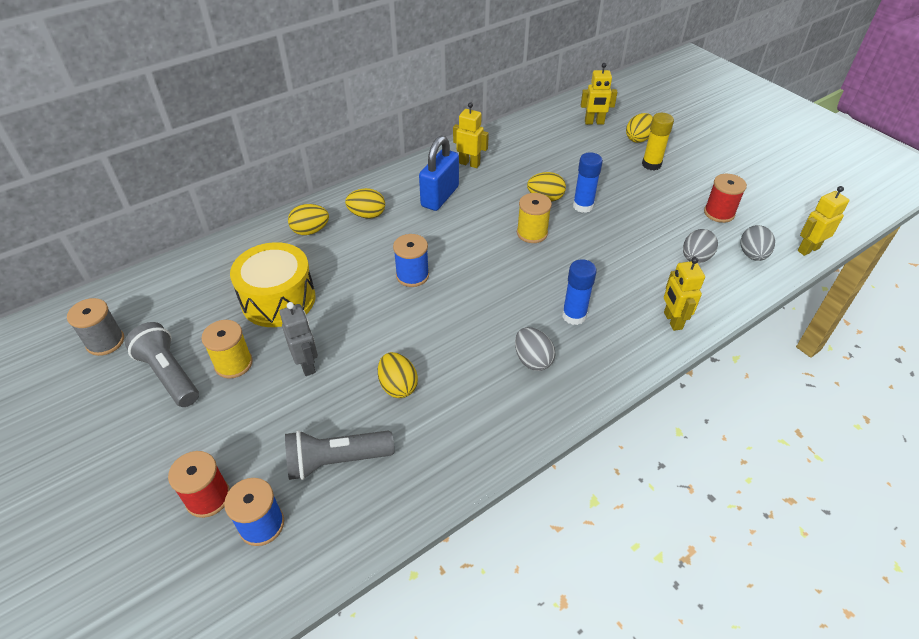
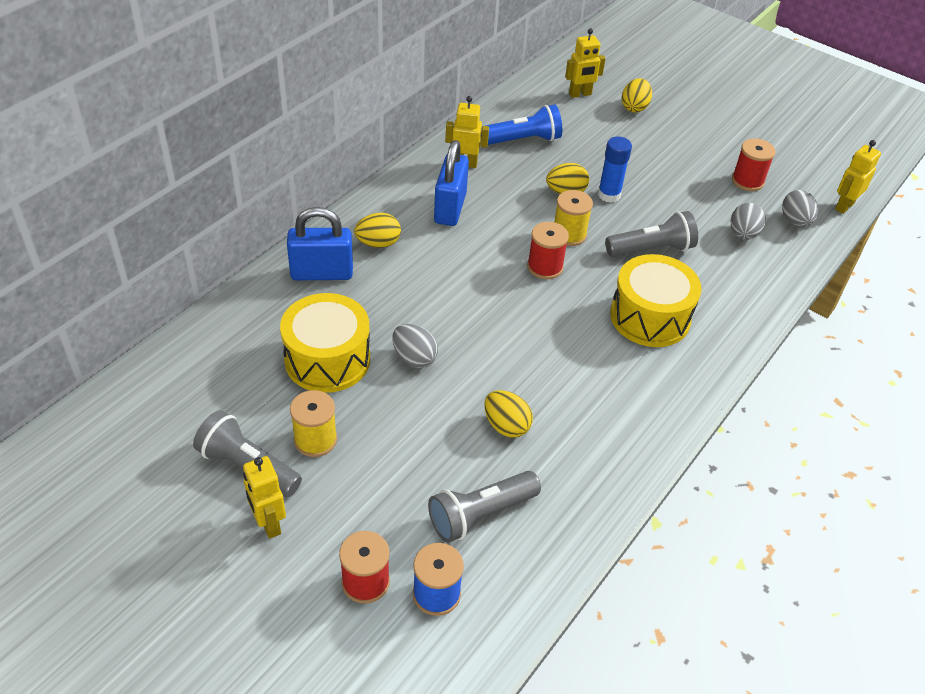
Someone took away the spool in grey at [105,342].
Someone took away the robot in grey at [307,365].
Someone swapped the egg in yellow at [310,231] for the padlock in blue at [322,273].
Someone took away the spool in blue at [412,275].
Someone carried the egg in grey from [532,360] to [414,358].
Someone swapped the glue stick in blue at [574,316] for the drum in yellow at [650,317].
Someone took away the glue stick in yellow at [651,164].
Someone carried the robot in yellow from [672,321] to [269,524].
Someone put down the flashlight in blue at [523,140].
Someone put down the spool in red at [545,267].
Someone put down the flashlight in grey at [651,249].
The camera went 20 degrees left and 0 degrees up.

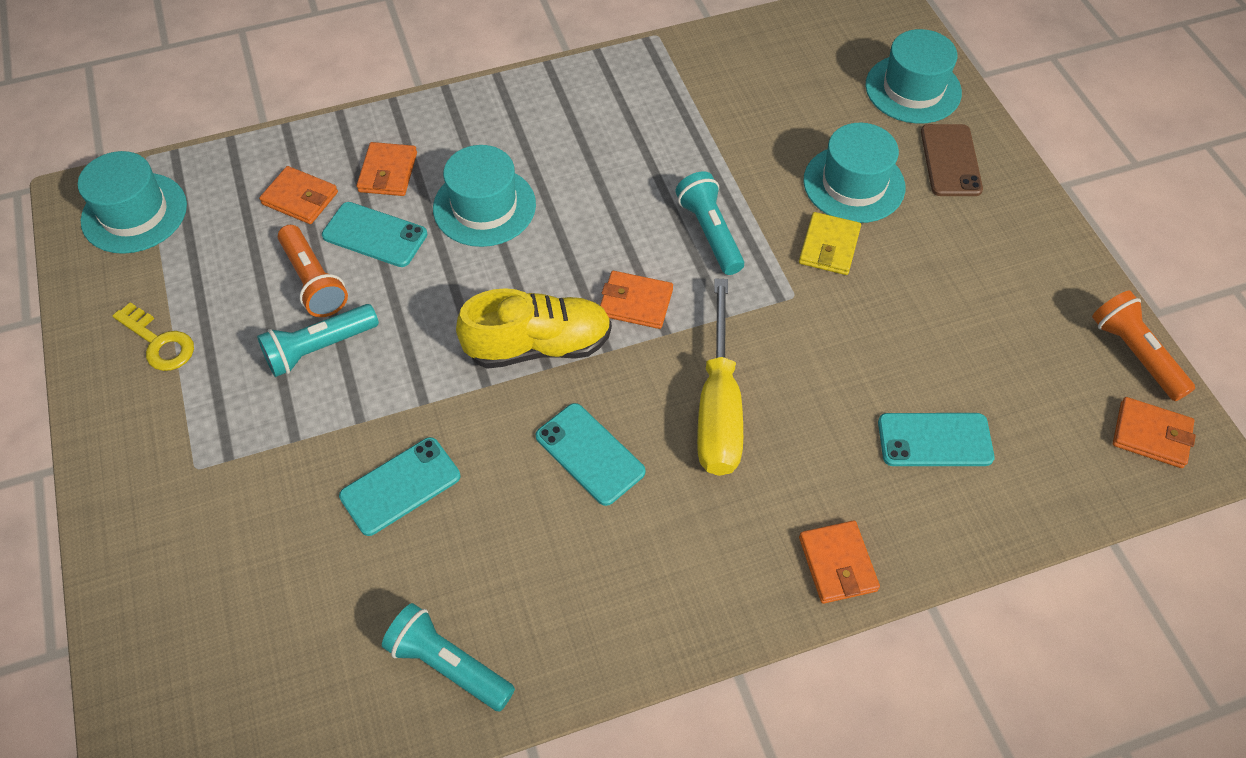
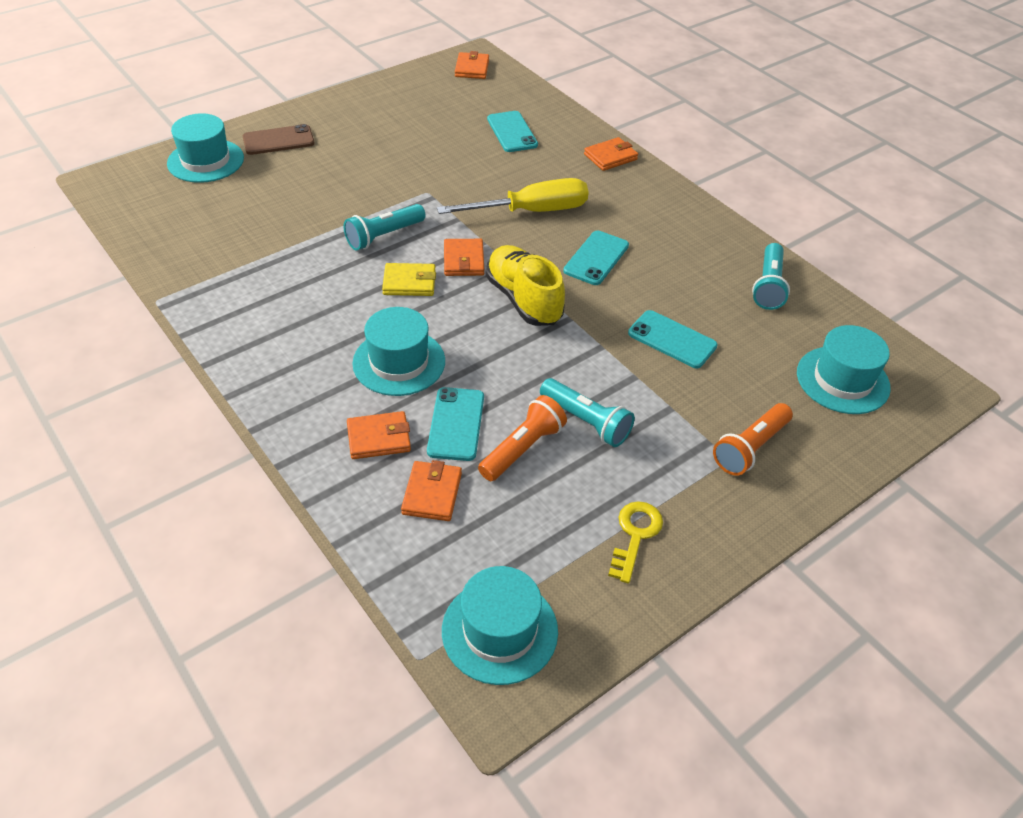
Someone carried the wallet in yellow from [829,246] to [409,282].
Someone carried the hat in turquoise from [854,184] to [842,380].
Someone carried the flashlight in orange from [1135,354] to [750,448].
The camera went 110 degrees left and 10 degrees down.

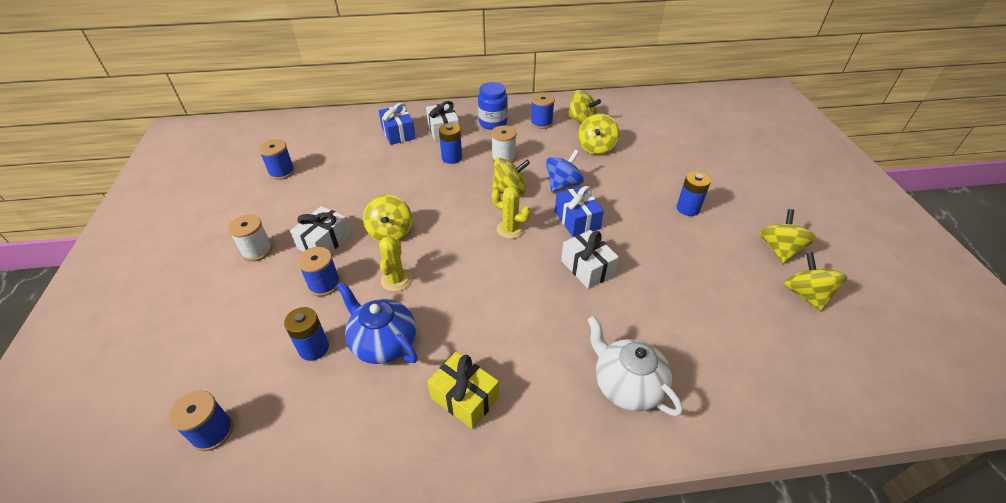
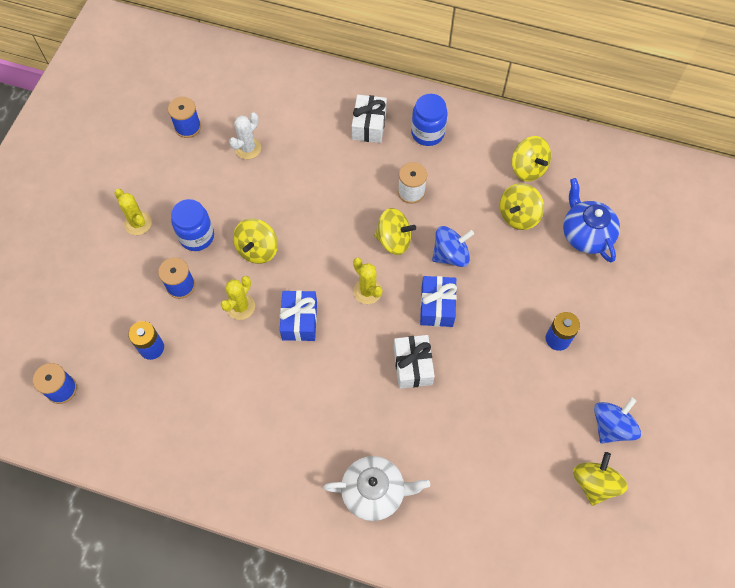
Someone swapped the spool in white at [257,251] for the cactus in yellow at [138,223].
Someone swapped the gift in white at [324,242] for the jar in blue at [197,236].
Someone carried the teapot in blue from [383,343] to [585,234].
Someone carried the gift in blue from [398,133] to [299,320].
Someone took away the gift in yellow at [464,398].
Someone took away the battery in blue at [451,158].
Someone took away the spool in blue at [541,123].
Someone rotated the teapot in white at [627,385] by 105 degrees clockwise.
Someone repainted the spinning top in yellow at [779,249], which became the spinning top in blue at [611,426].
Someone put down the cactus in white at [248,148].
The camera went 25 degrees right and 20 degrees up.

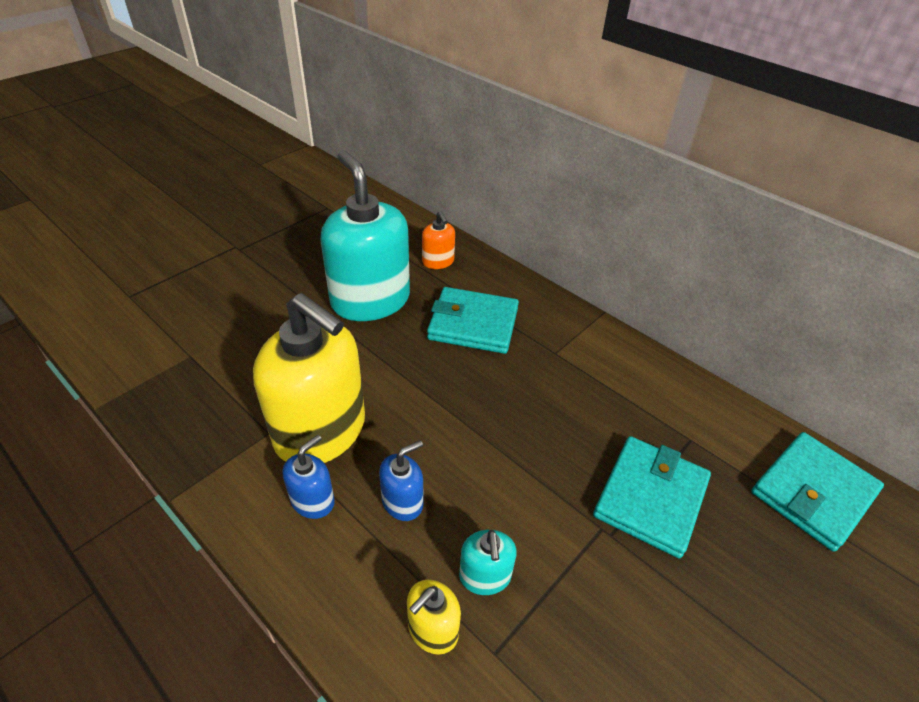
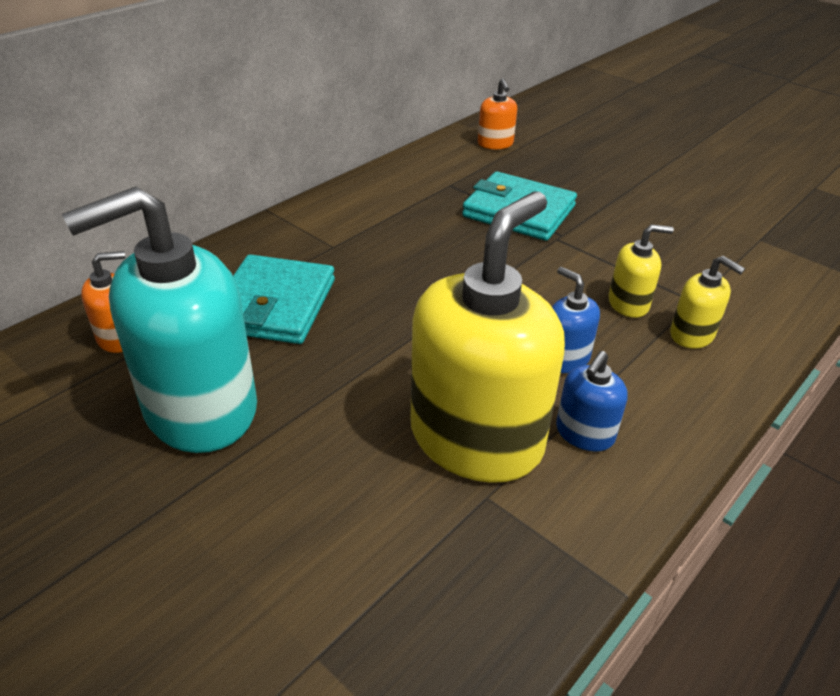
Someone rotated the soap dispenser in blue at [313,501] by 90 degrees counterclockwise.
Someone repainted the soap dispenser in turquoise at [485,576], which became the soap dispenser in yellow at [628,304].
Someone swapped the wallet in turquoise at [813,492] for the soap dispenser in orange at [495,144].
The camera went 90 degrees left and 5 degrees down.

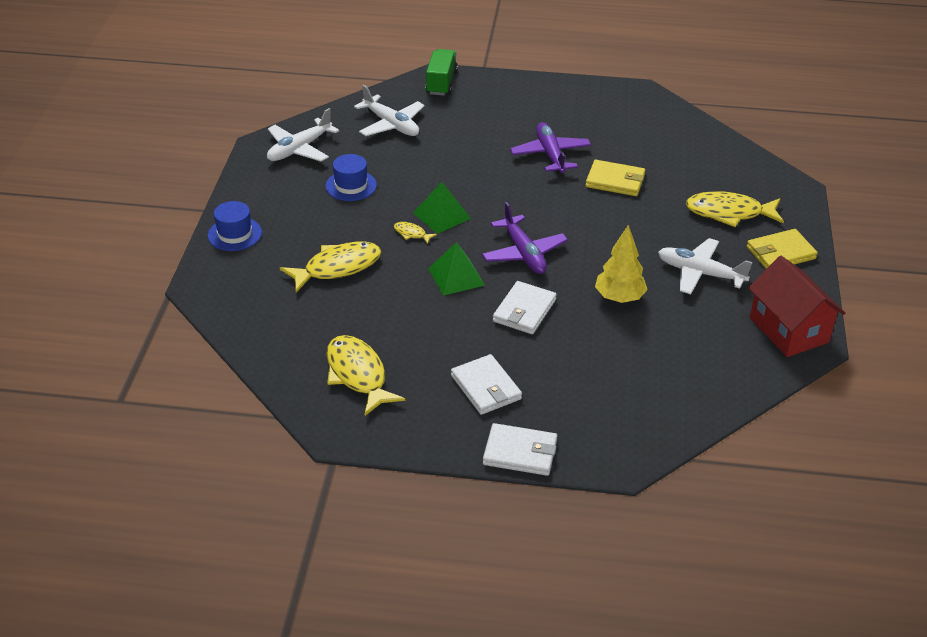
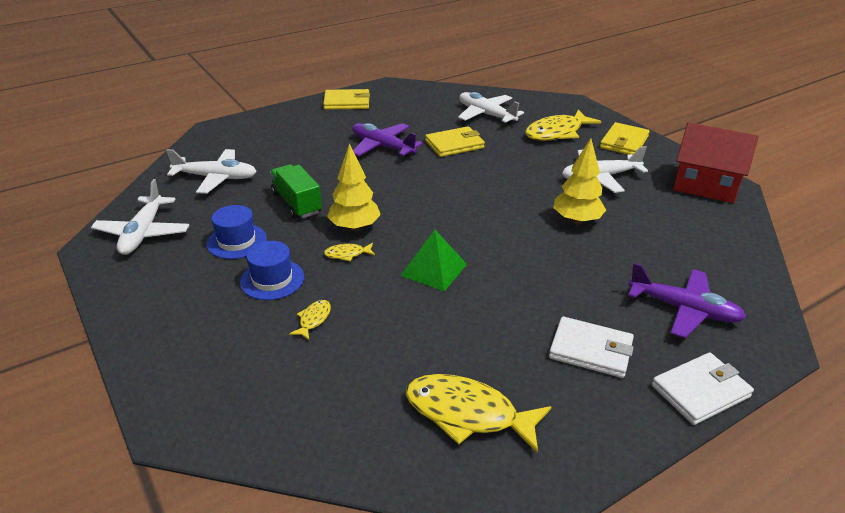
Someone carried the hat in blue from [235,234] to [272,279].
Someone scaled the fish in yellow at [337,267] by 0.46.
Someone swapped the pyramid in green at [442,215] for the tree in yellow at [354,227].
Someone carried the truck in green from [441,83] to [297,203].
Someone carried the plane in purple from [524,253] to [684,309].
Someone took away the wallet in white at [524,311].
Someone put down the wallet in yellow at [347,102].
Someone put down the plane in white at [486,115].
The camera went 40 degrees left and 5 degrees down.

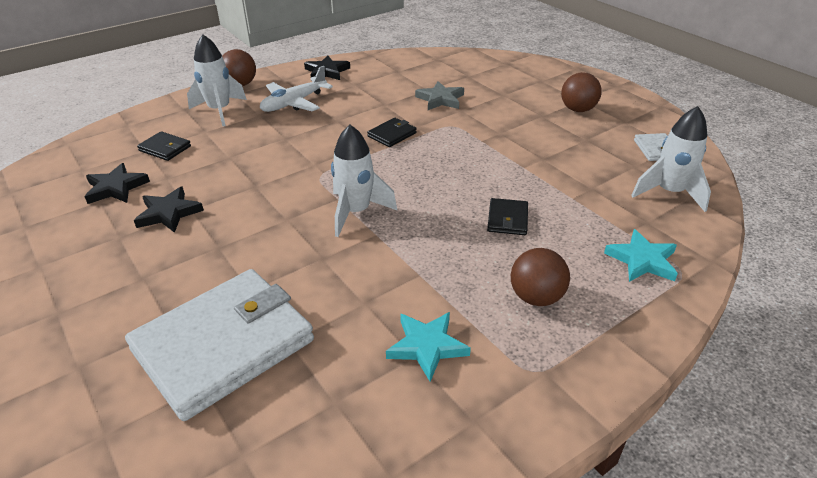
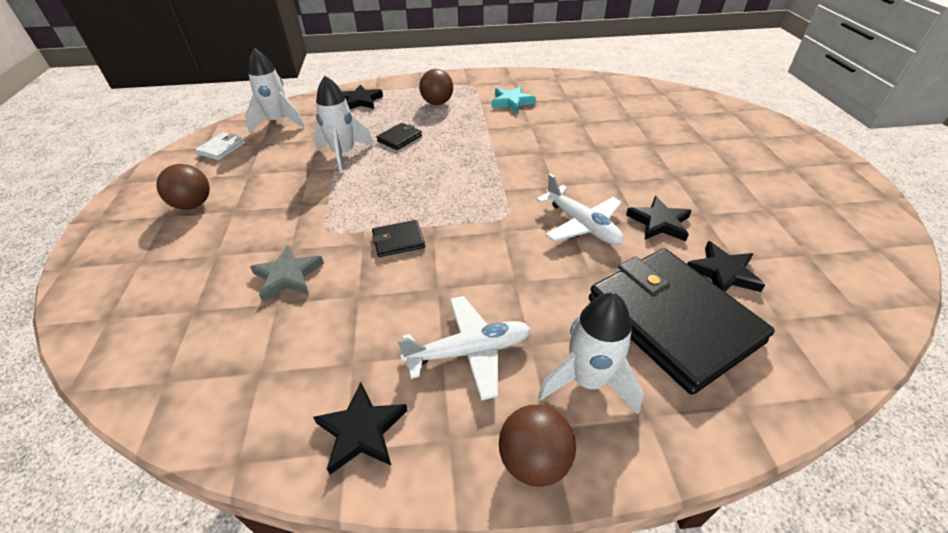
Someone took away the wallet in white at [224,345].
Someone scaled the wallet in black at [165,148] by 2.42.
Someone carried the rocket in white from [356,212] to [343,154].
Someone repainted the star in turquoise at [642,260], which became the star in black at [360,101].
Someone put down the plane in white at [581,225].
The camera went 150 degrees left and 5 degrees up.

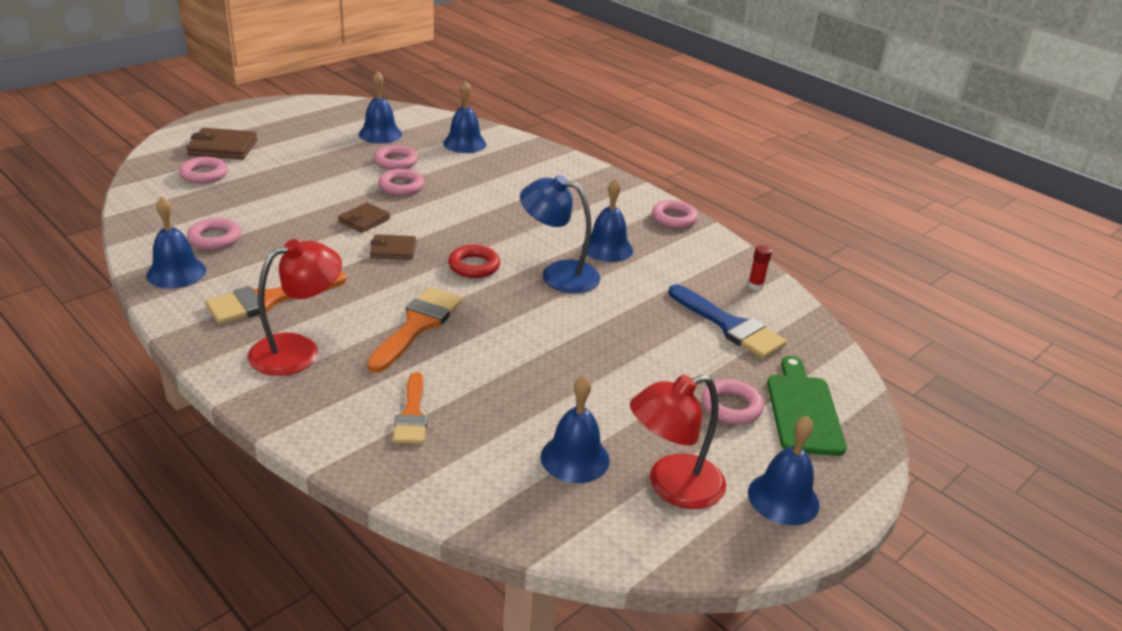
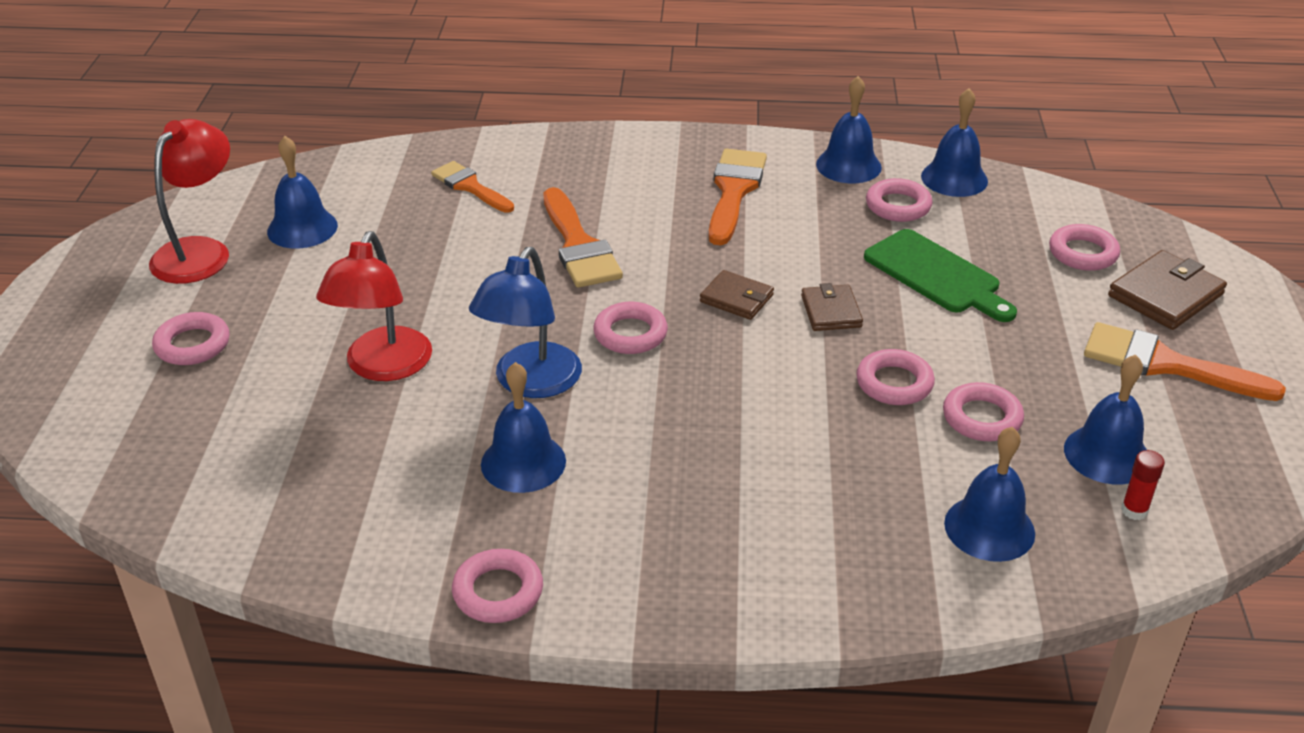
Someone carried the lamp in red from [298,350] to [383,367].
Someone rotated the wallet in brown at [393,250] by 75 degrees clockwise.
Someone repainted the ring in red at [474,266], which became the ring in pink at [630,334].
Someone rotated the lamp in blue at [558,274] by 135 degrees clockwise.
Someone took away the brush in blue at [729,326].
Someone carried the glue stick in red from [755,286] to [1134,510].
Someone carried the bell in blue from [783,498] to [954,178].
Someone carried the cutting board in green from [803,410] to [936,275].
Someone put down the brush in orange at [1166,364].
The camera went 140 degrees right and 5 degrees up.

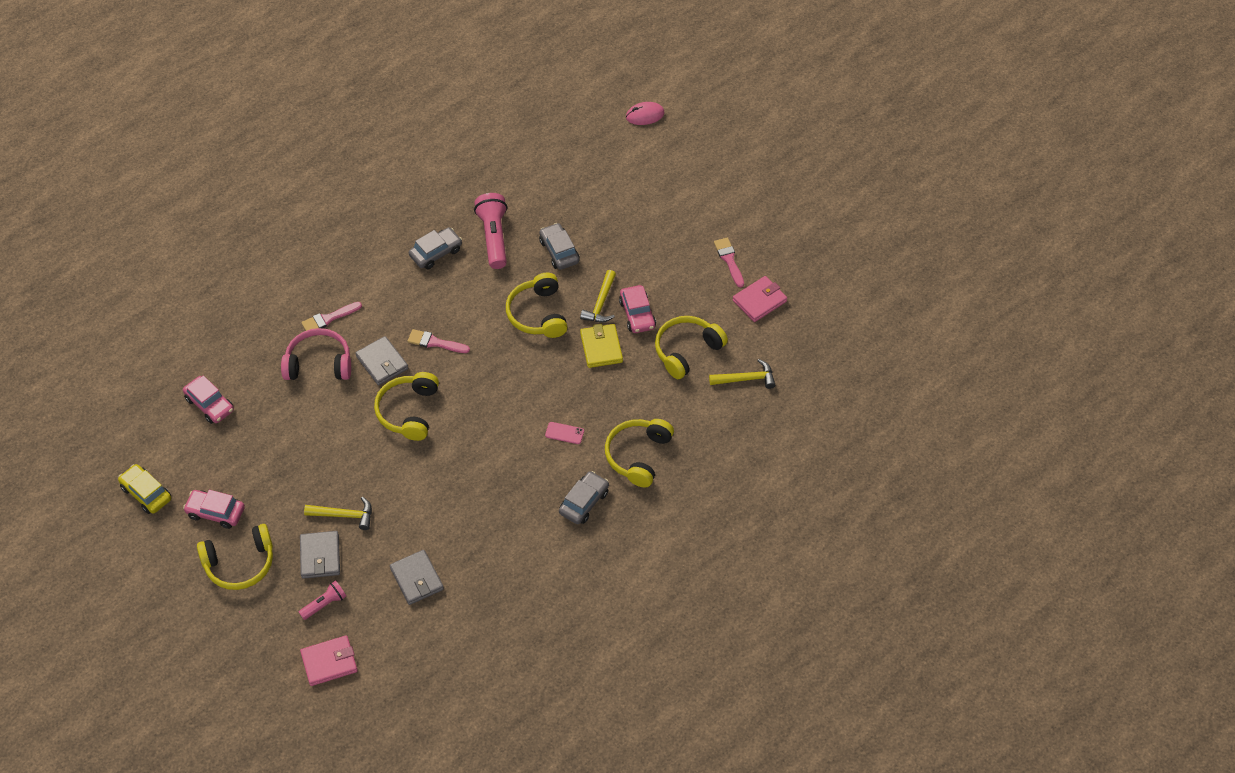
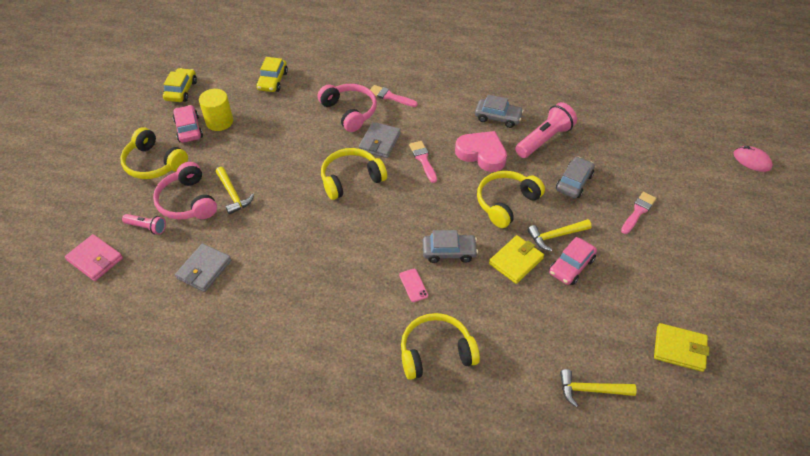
Someone repainted the car in pink at [210,404], which became the car in yellow at [272,81].
Someone swapped the wallet in grey at [320,556] for the headphones in pink at [188,201].
Someone carried the car in grey from [584,502] to [449,252].
Someone took away the headphones in yellow at [687,351].
Someone rotated the hammer in yellow at [746,379] by 135 degrees clockwise.
Someone carried the brush in pink from [729,260] to [638,211].
Someone repainted the wallet in pink at [759,301], which became the wallet in yellow at [679,349].
Someone put down the cylinder in yellow at [219,122].
Someone put down the heart in pink at [482,154].
The camera went 55 degrees right and 5 degrees down.

